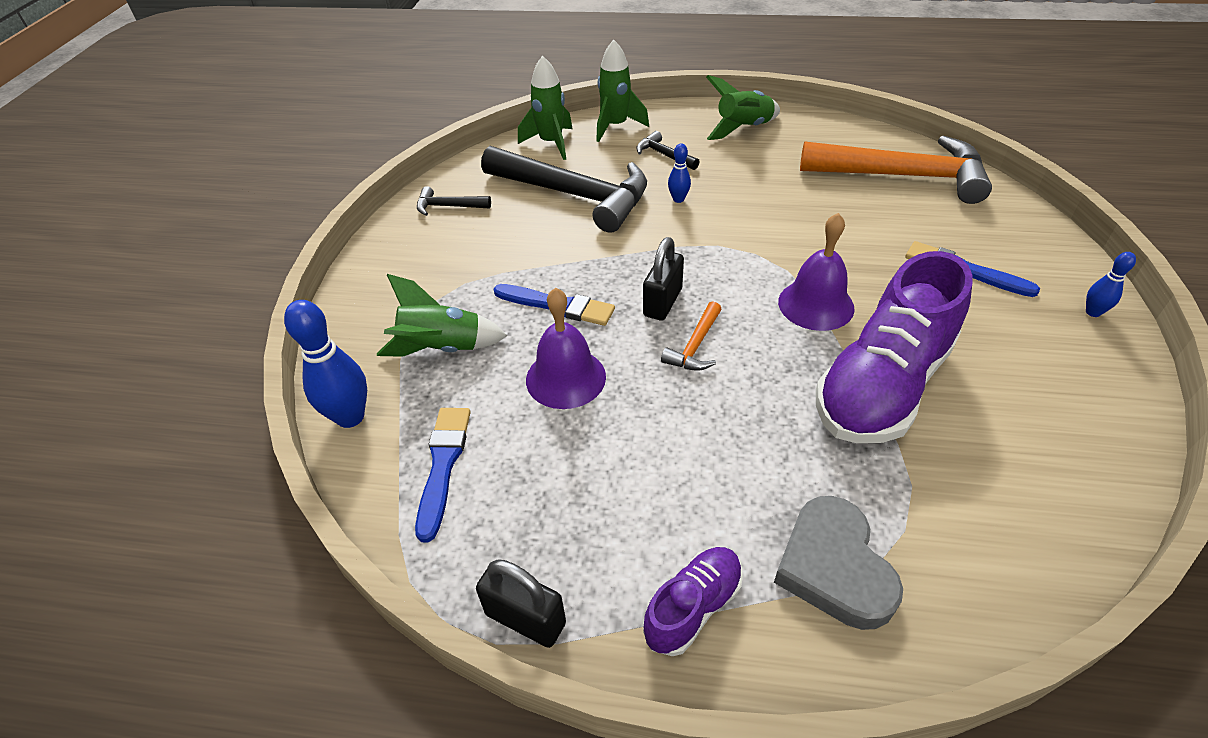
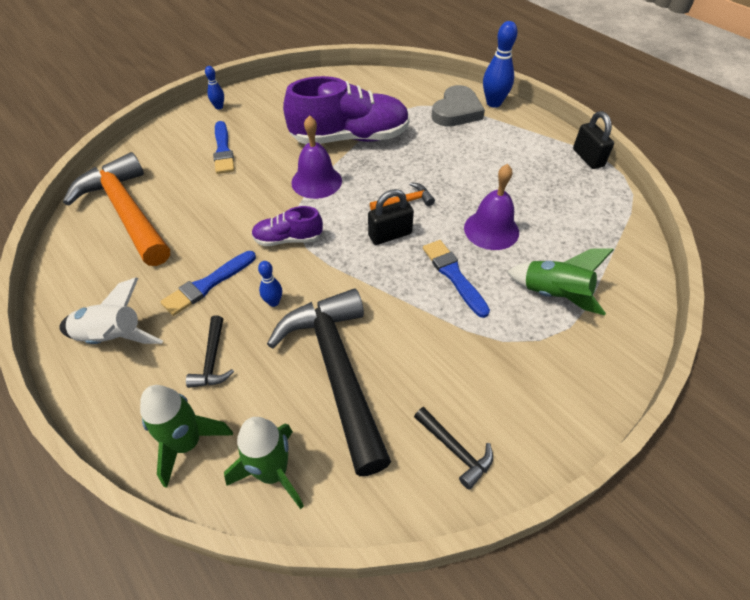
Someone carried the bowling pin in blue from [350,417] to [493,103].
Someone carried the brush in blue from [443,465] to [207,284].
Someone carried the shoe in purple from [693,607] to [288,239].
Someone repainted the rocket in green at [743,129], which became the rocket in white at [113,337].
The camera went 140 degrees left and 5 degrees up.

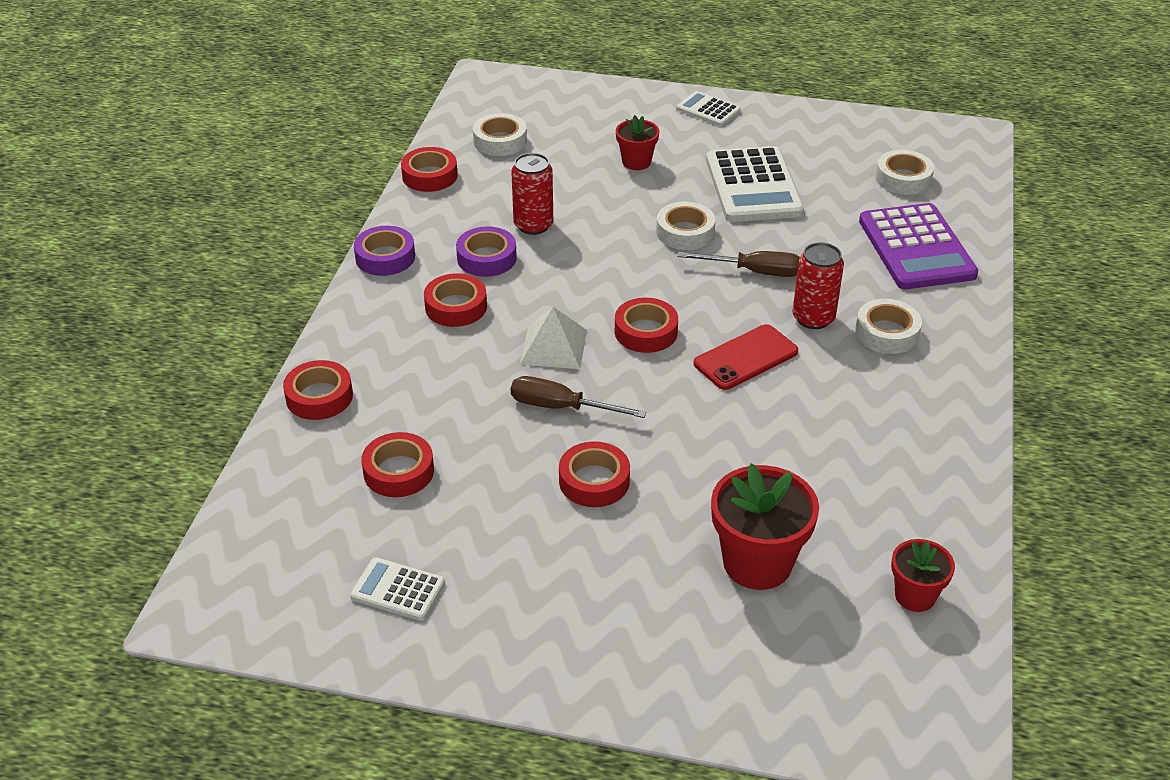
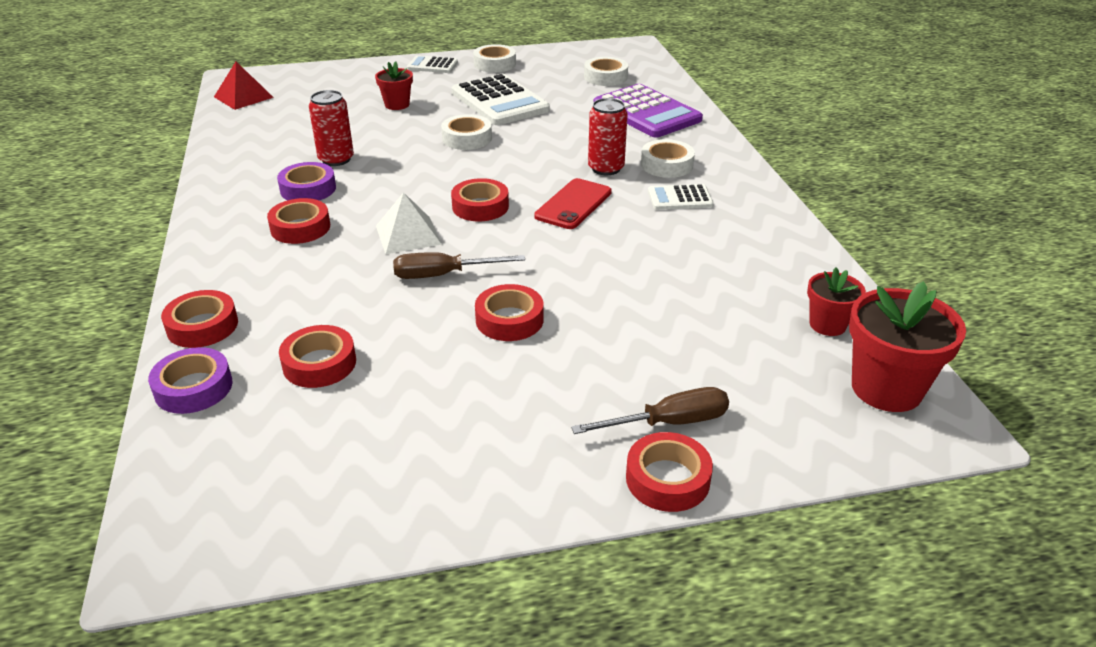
Someone carried the calculator in white from [398,590] to [680,198].
Someone carried the tape in purple from [385,257] to [193,388].
Someone carried the tape in red from [429,176] to [667,479].
Someone carried the tape in white from [500,141] to [495,64].
Someone carried the screwdriver in brown from [754,272] to [668,423].
Someone carried the flower pot in red from [757,563] to [886,388].
Someone put down the pyramid in red at [243,97].
The camera went 25 degrees left and 5 degrees down.

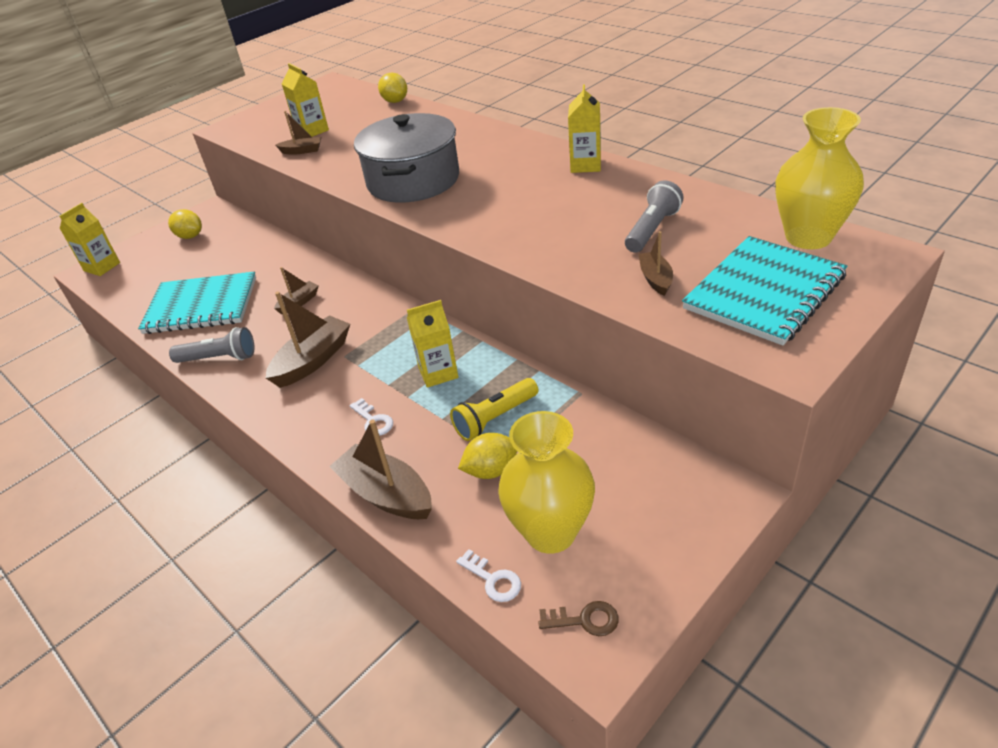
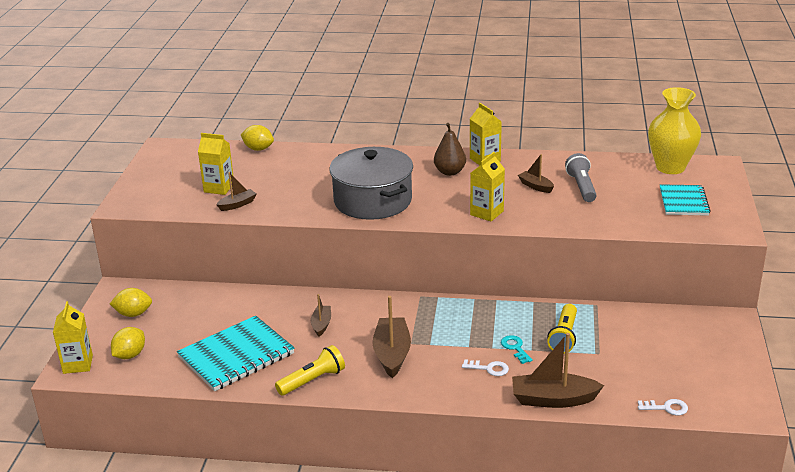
Someone repainted the flashlight in grey at [219,358], which became the flashlight in yellow at [312,380].
Someone carried the carton in yellow from [438,373] to [487,213].
Someone carried the lemon in yellow from [491,470] to [130,355].
Someone took away the vase in yellow at [550,532].
Someone took away the key in brown at [585,620].
Someone carried the boat in brown from [655,279] to [535,186].
Someone scaled the notebook in turquoise at [764,292] by 0.63.
Someone put down the pear in brown at [449,172].
Someone put down the key in turquoise at [515,348].
The camera went 40 degrees left and 10 degrees down.

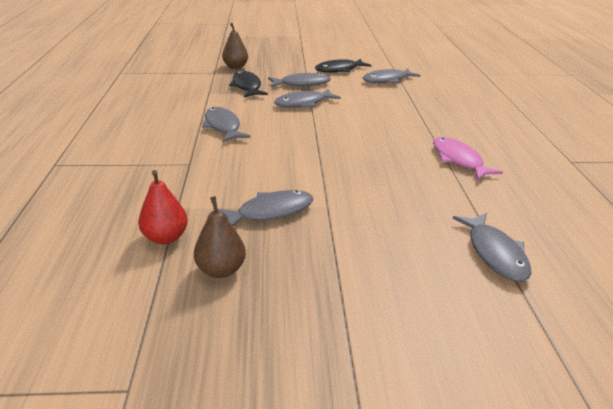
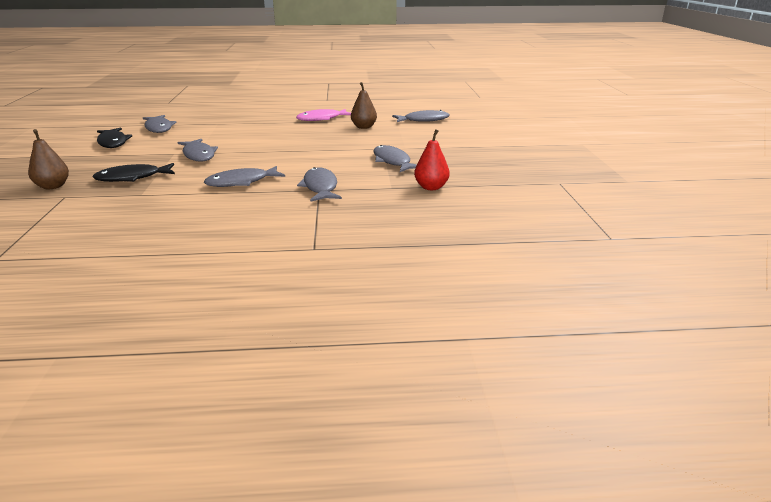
Someone carried the pear in brown from [221,270] to [364,127].
Someone carried the fish in grey from [302,84] to [320,187].
The camera went 90 degrees left and 5 degrees down.

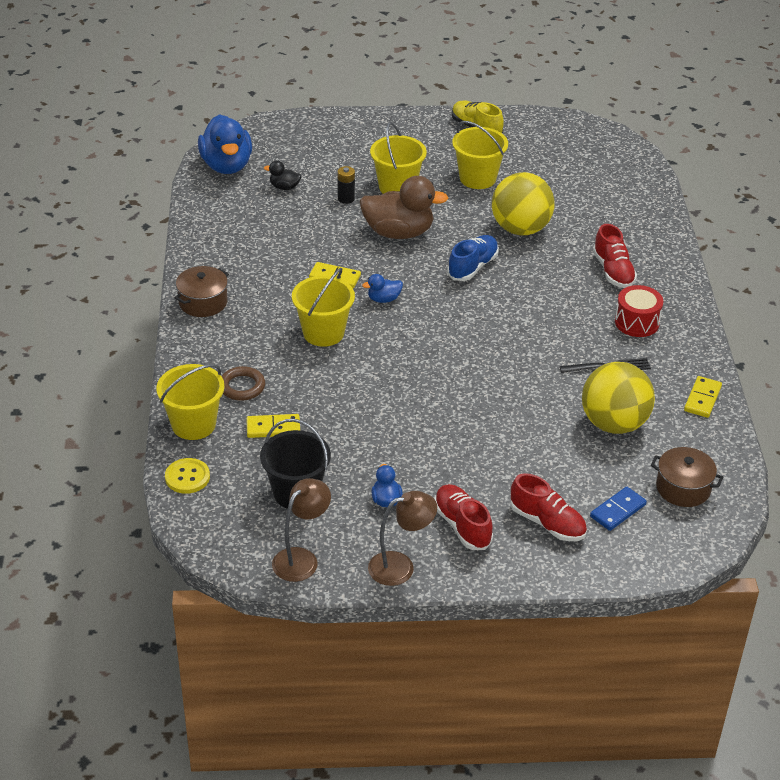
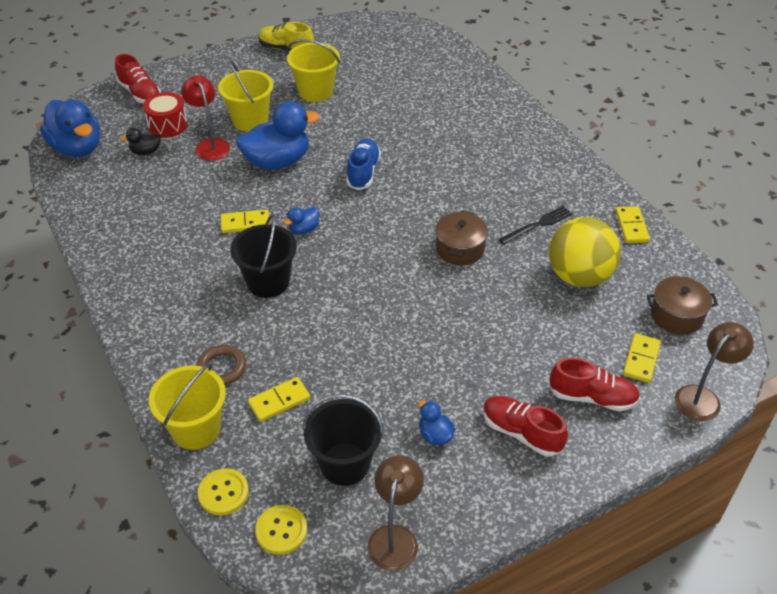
Someone carried the pot in brown from [203,302] to [460,249].
Someone repainted the bucket in yellow at [323,333], which became the bucket in black at [268,282].
Someone swapped the battery in black at [346,198] for the lamp in red at [210,145].
Someone repainted the duck in brown at [398,233], which became the duck in blue at [278,162].
Someone carried the lamp in brown from [400,566] to [702,397].
Someone took away the ball in yellow at [520,229].
Someone repainted the domino in blue at [618,511], which became the domino in yellow at [641,359].
Someone carried the shoe in red from [613,271] to [140,93].
Someone carried the drum in red from [637,322] to [168,125].
Someone put down the button in yellow at [281,530].
The camera went 25 degrees left and 5 degrees up.

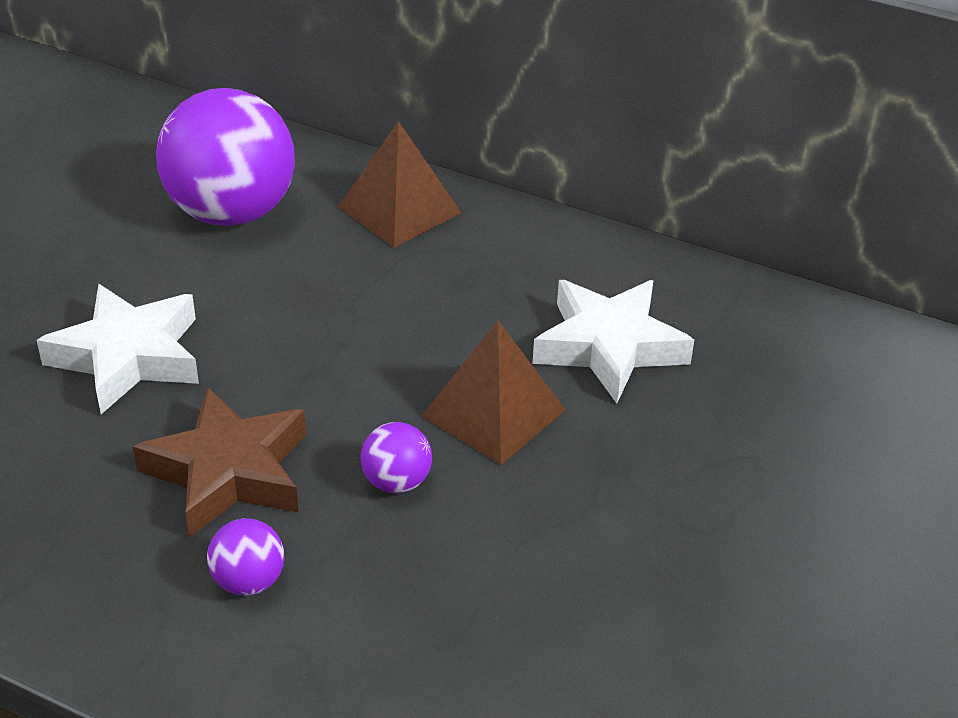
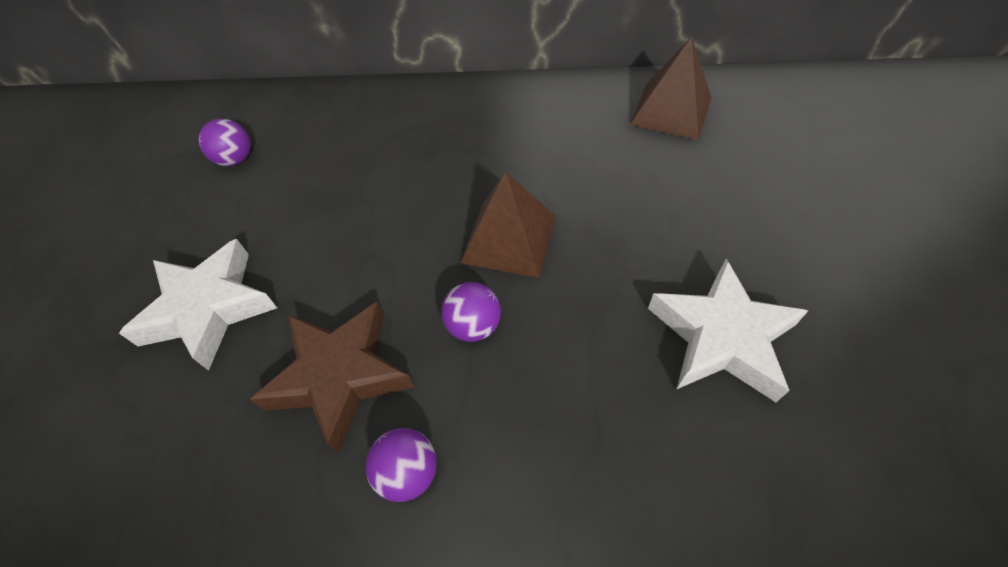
Someone scaled the ball in purple at [231,212] by 0.43.
Someone carried the pyramid in brown from [399,210] to [671,110].
Someone carried the star in white from [609,347] to [721,337].
The camera went 20 degrees left and 15 degrees up.

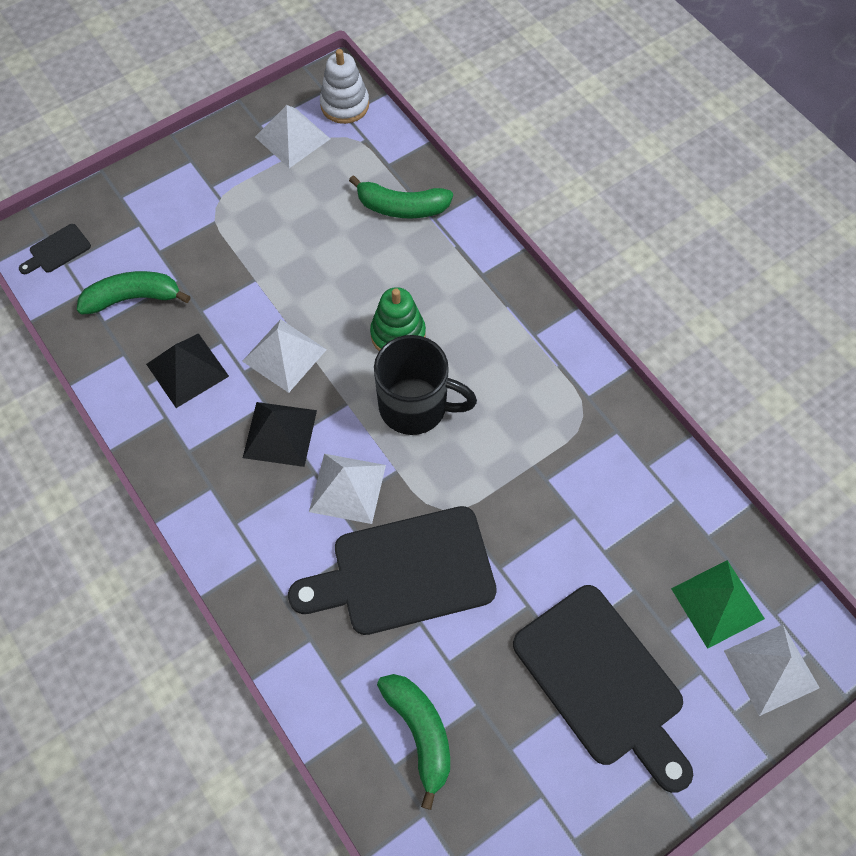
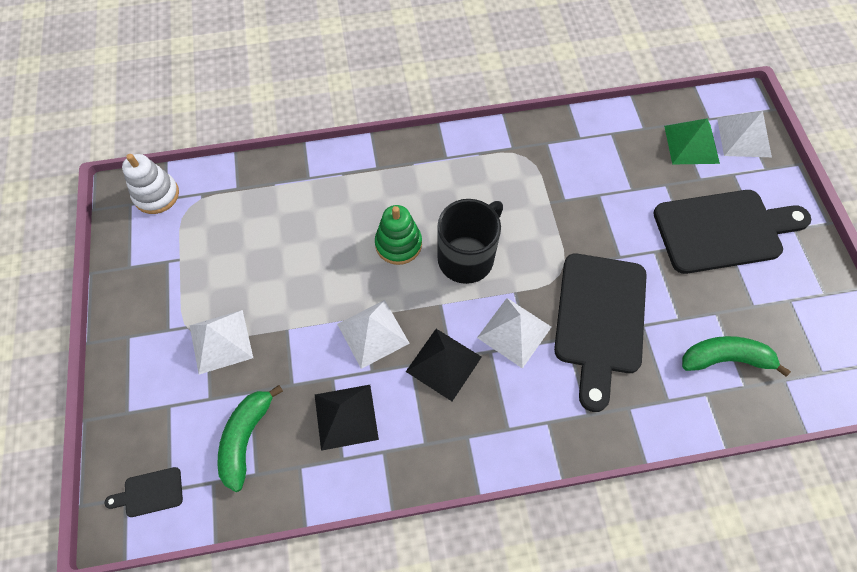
Someone rotated the cutting board in black at [57,250] by 90 degrees clockwise.
Someone carried the pyramid in white from [292,137] to [221,341].
Someone took away the banana in green at [401,207].
The camera went 65 degrees left and 0 degrees up.

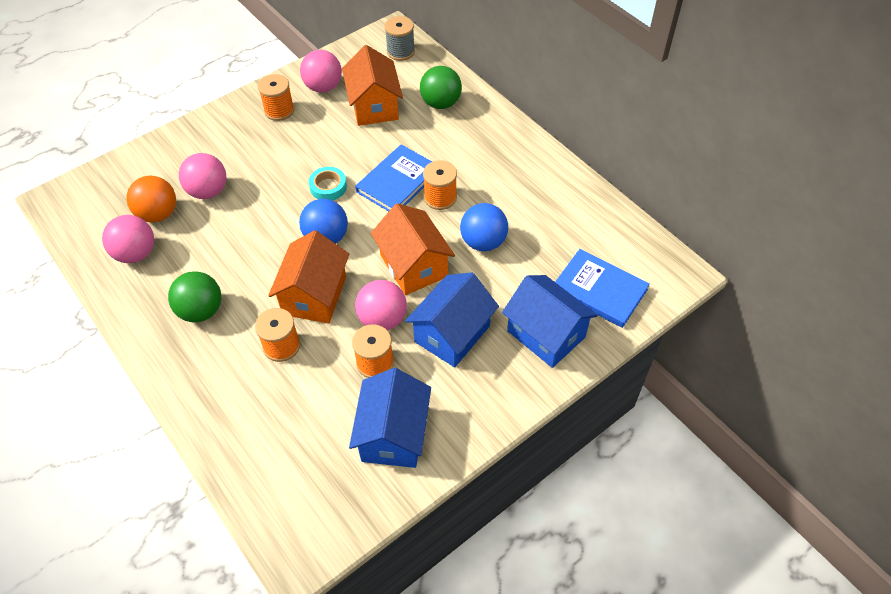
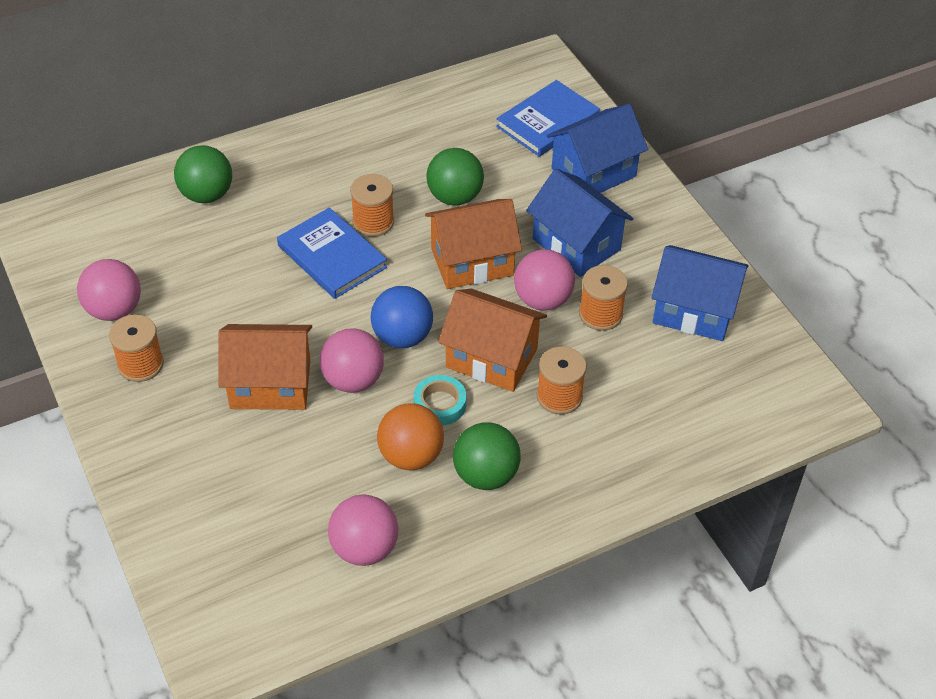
Someone carried the ball in orange from [158,214] to [411,456].
Someone carried the ball in pink from [208,191] to [353,380].
Someone carried the tape in turquoise from [328,187] to [440,404].
Someone carried the house in orange from [374,106] to [270,384].
Someone took away the spool in grey at [400,51].
Someone repainted the ball in blue at [483,242], which became the ball in green at [455,197].
The camera went 80 degrees left and 5 degrees down.

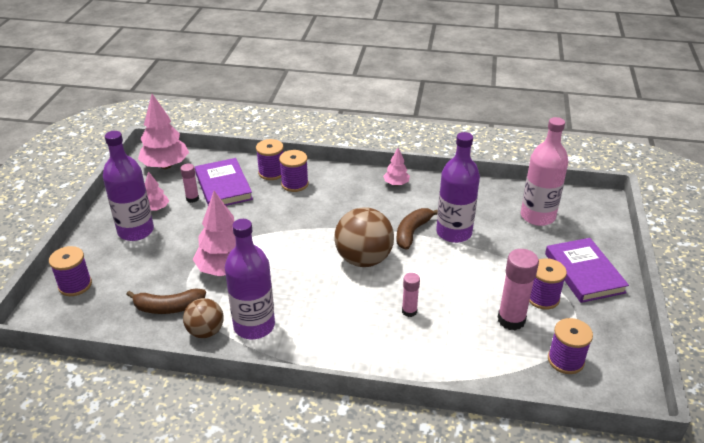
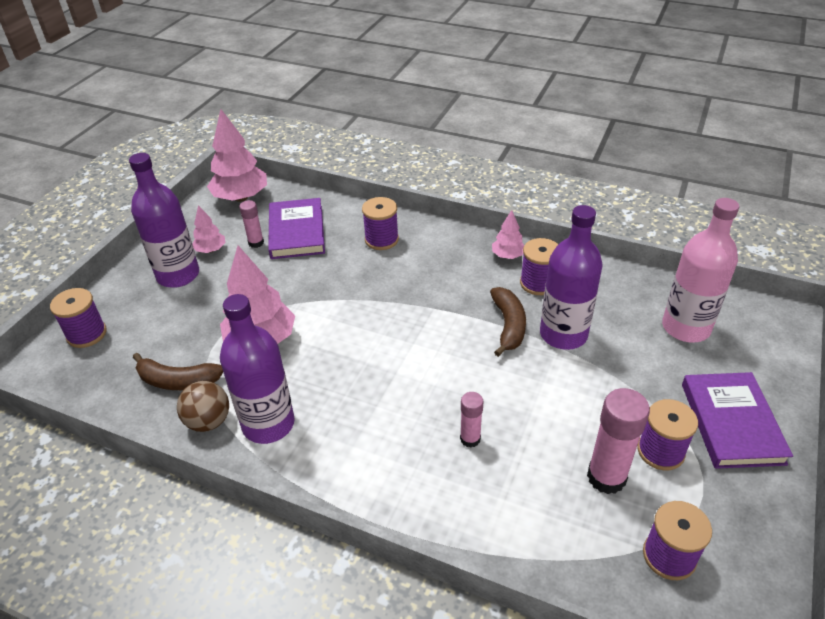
Someone carried the spool in purple from [271,172] to [538,283].
Someone took away the ball in brown at [363,259].
Someone rotated the banana in brown at [412,232] by 135 degrees clockwise.
The camera went 15 degrees right and 5 degrees up.

